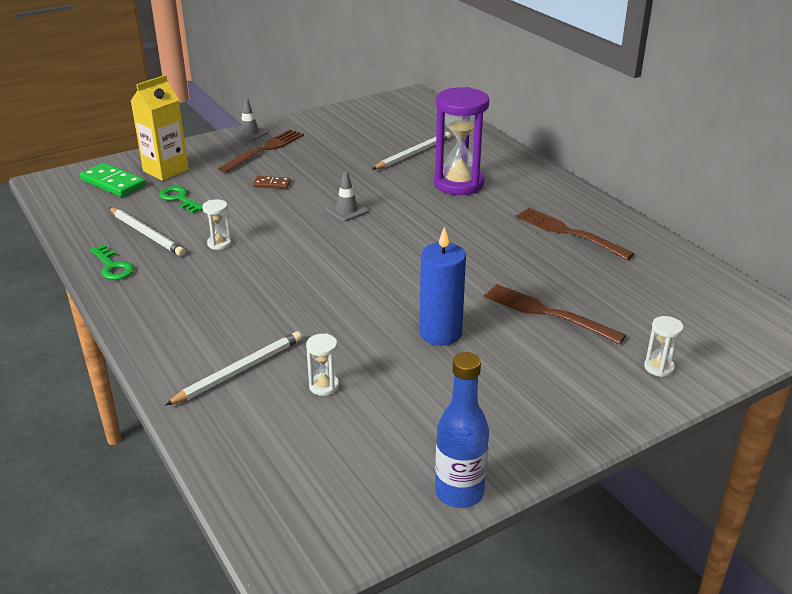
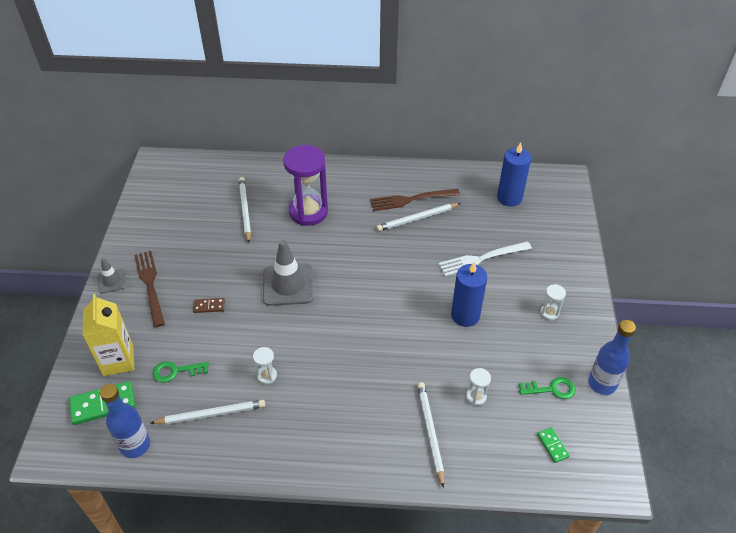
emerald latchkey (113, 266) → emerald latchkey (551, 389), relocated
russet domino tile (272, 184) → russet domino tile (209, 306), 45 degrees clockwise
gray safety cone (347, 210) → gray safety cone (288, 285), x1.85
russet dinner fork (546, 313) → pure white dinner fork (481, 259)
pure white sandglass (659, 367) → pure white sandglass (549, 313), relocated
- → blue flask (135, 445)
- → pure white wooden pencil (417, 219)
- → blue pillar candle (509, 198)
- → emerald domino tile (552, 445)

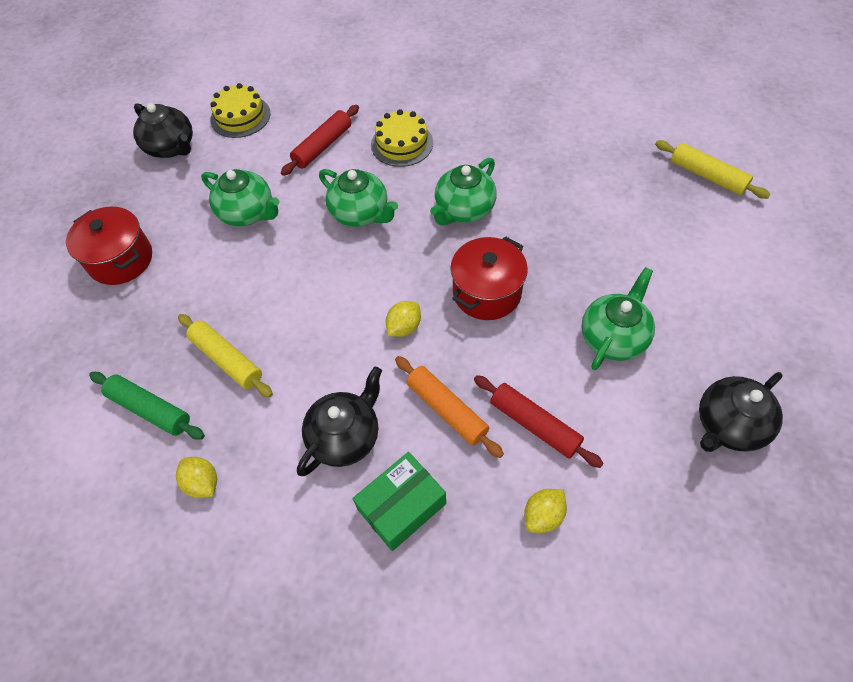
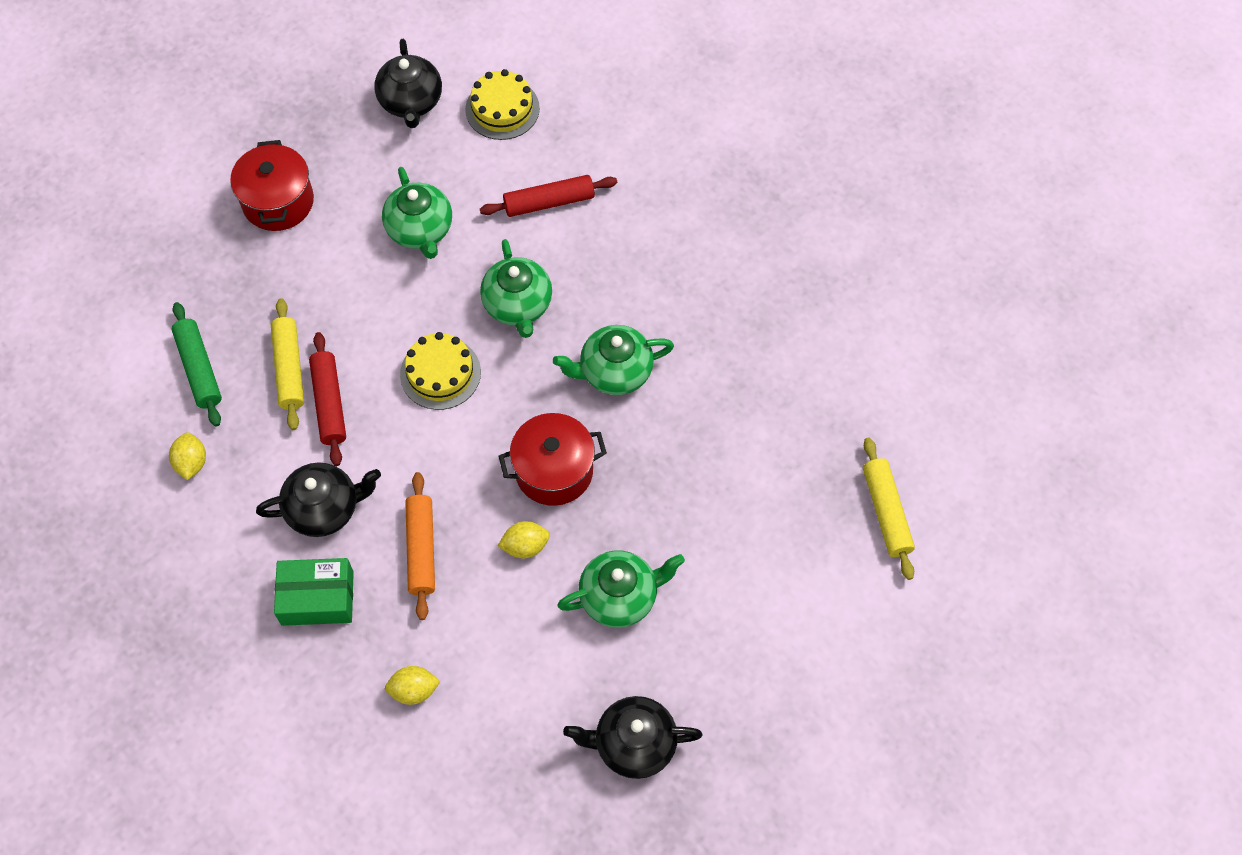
bright yellow gateau (402, 144) → bright yellow gateau (440, 373), relocated
bright yellow toy lemon (404, 327) → bright yellow toy lemon (525, 546), relocated
scarlet pastry roller (534, 425) → scarlet pastry roller (329, 403), relocated

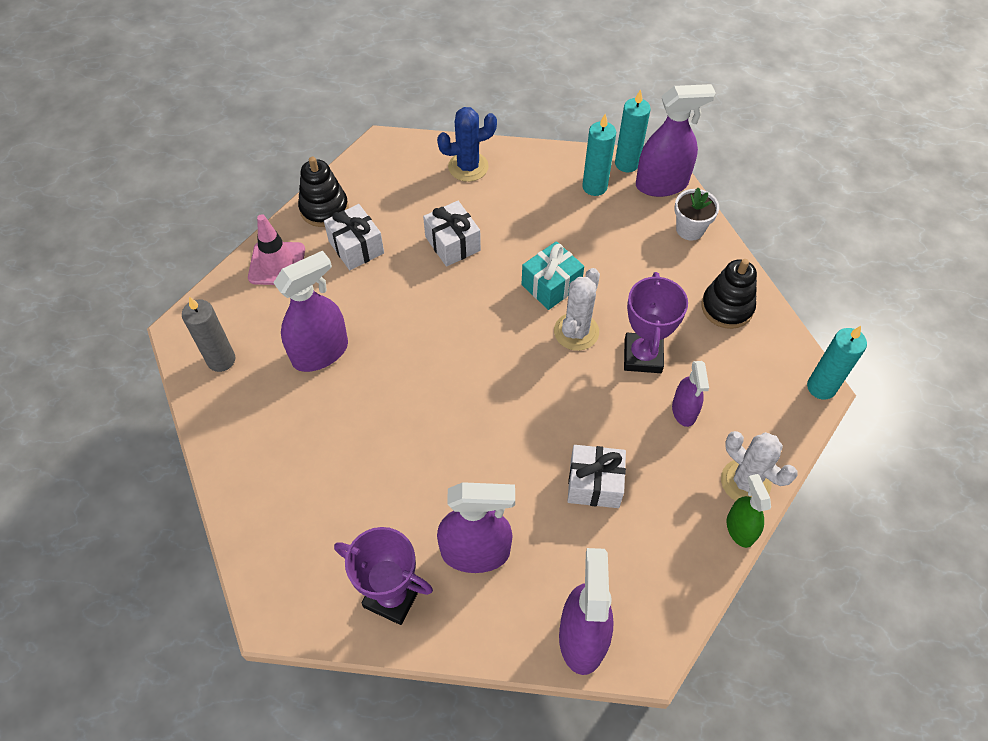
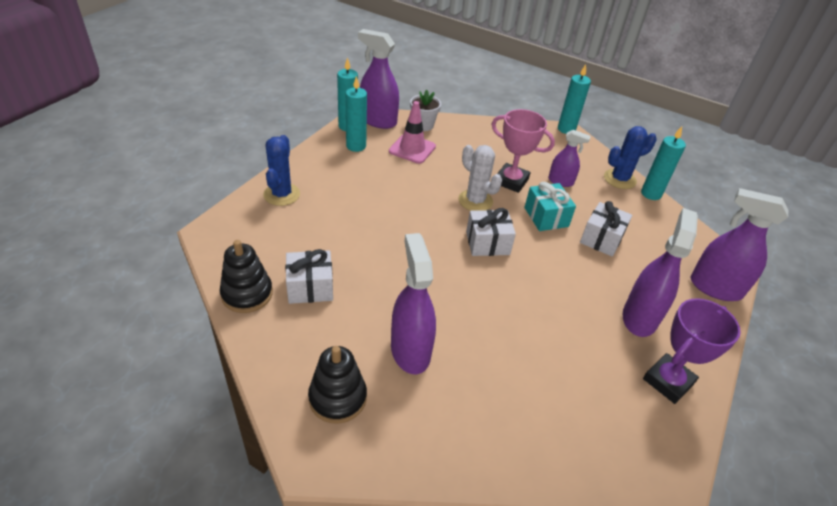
gray pillar candle (221, 360) → -
rose-pink safety cone (277, 264) → rose-pink safety cone (412, 149), relocated
pure white gift (452, 244) → pure white gift (487, 243), relocated
teal gift (551, 285) → teal gift (546, 217), relocated
royal purple trophy (643, 356) → rose-pink trophy (511, 181)
royal purple spray bottle (662, 184) → royal purple spray bottle (378, 121), 75 degrees counterclockwise
black stacking rings (727, 307) → black stacking rings (337, 398), relocated
pure white cactus (745, 482) → blue cactus (619, 179)
emerald spray bottle (740, 529) → teal pillar candle (651, 194)

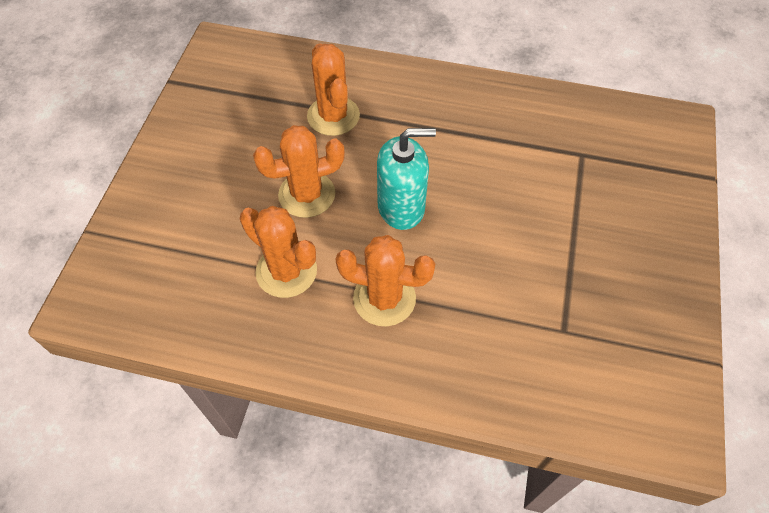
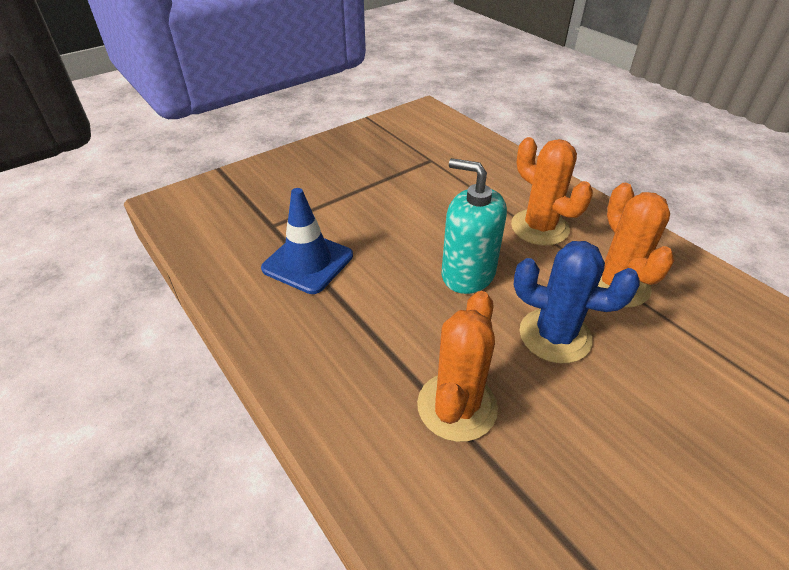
orange-coloured cactus (307, 194) → blue cactus (555, 335)
- → blue safety cone (308, 262)

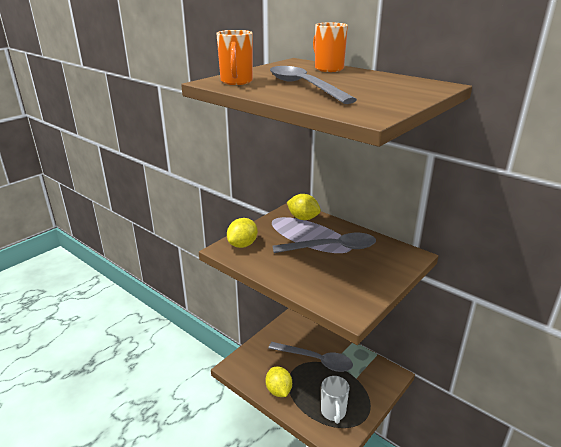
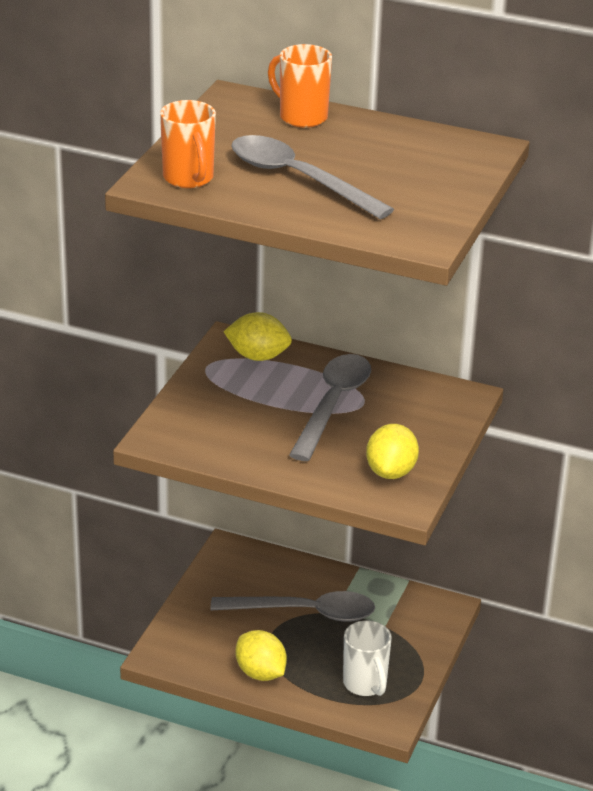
bright yellow toy lemon (242, 245) → bright yellow toy lemon (391, 472), relocated
gray teaspoon (332, 248) → gray teaspoon (332, 405), 45 degrees counterclockwise

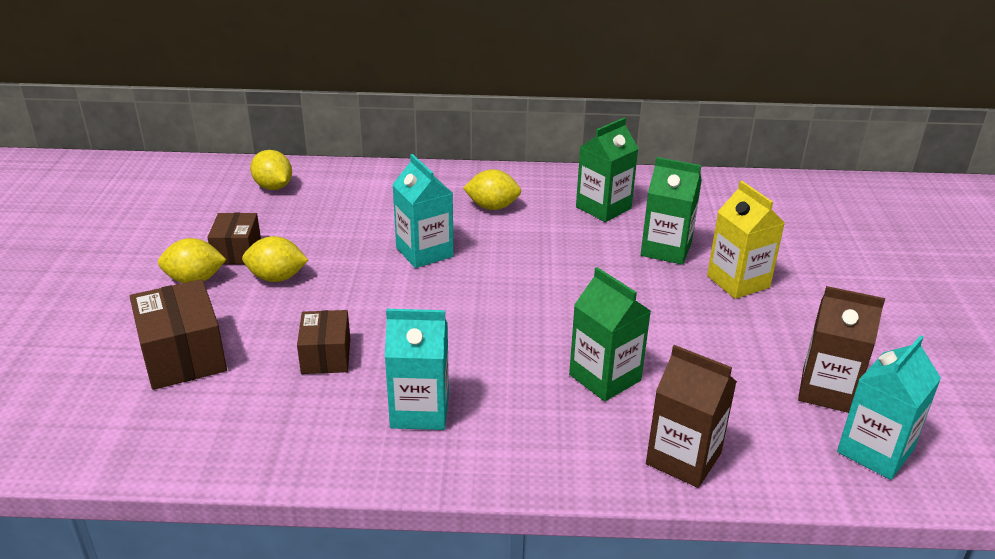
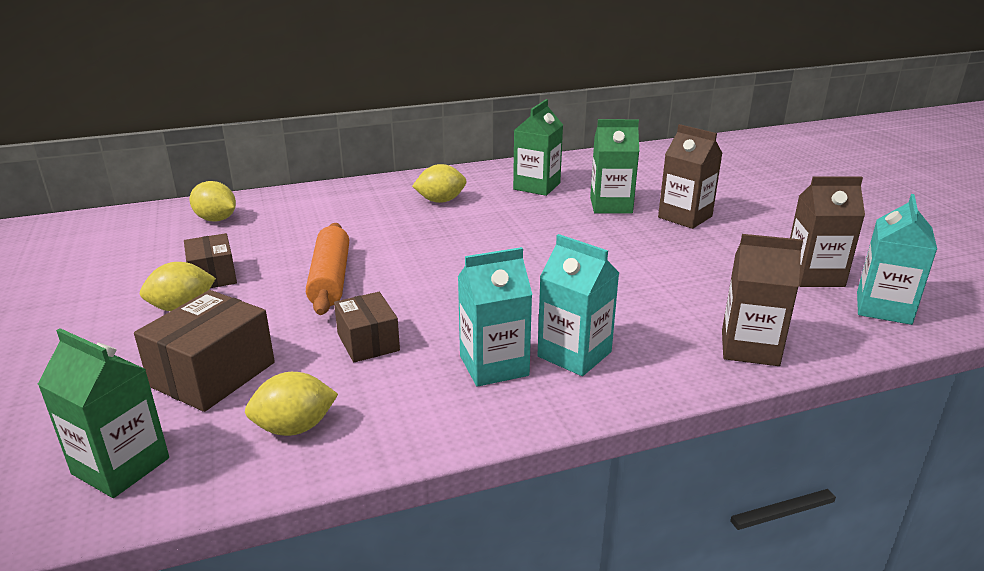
russet box (183, 355) → russet box (213, 374), 75 degrees clockwise
bright yellow toy lemon (277, 278) → bright yellow toy lemon (295, 428), relocated
teal juice carton (424, 252) → teal juice carton (574, 354), relocated
emerald juice carton (605, 377) → emerald juice carton (121, 466), relocated
bright yellow juice carton (738, 282) → russet juice carton (685, 217)
- → orange-coloured pastry roller (330, 279)

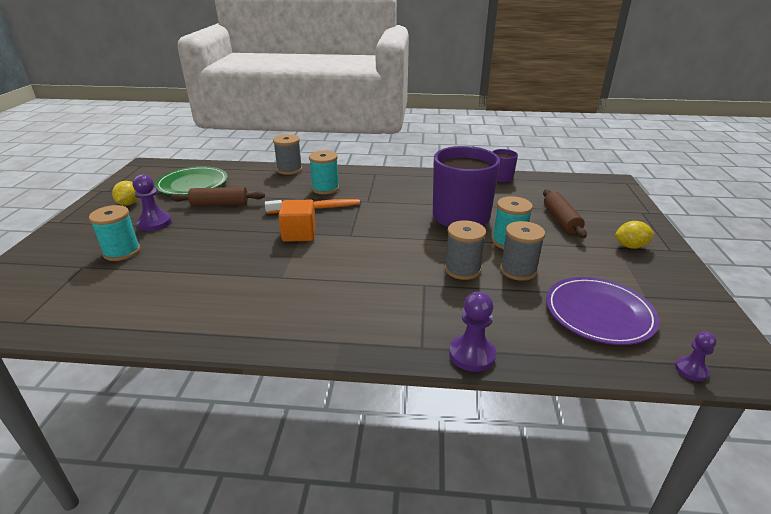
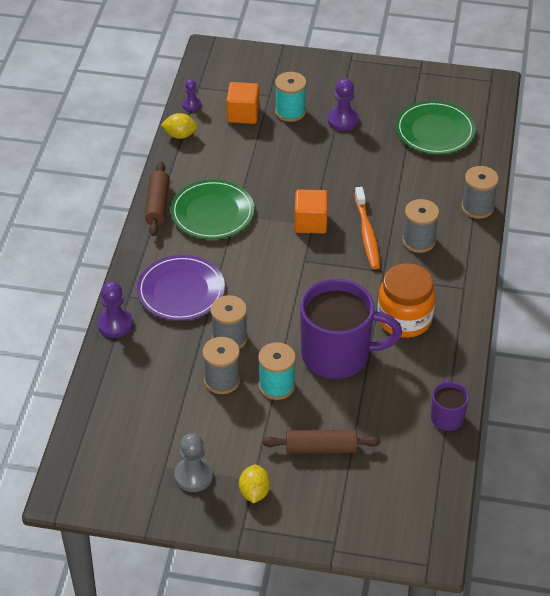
bright yellow toy lemon (129, 203) → bright yellow toy lemon (180, 135), relocated
russet pastry roller (220, 204) → russet pastry roller (158, 205), relocated
teal reel of thread (325, 188) → gray reel of thread (419, 241)
royal purple plate (599, 313) → royal purple plate (181, 291), relocated
royal purple pawn (691, 370) → royal purple pawn (191, 105), relocated
- → emerald plate (212, 212)
- → gray pawn (193, 476)
- → orange-coloured cube (243, 114)
- → orange-coloured preserve jar (404, 319)

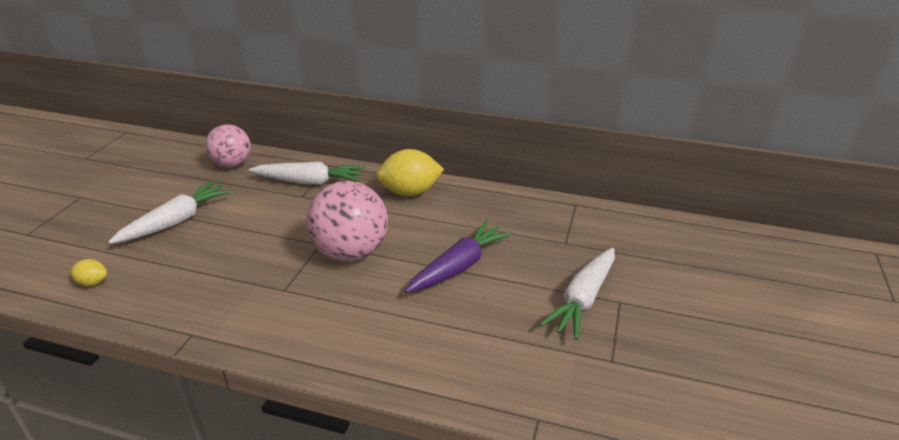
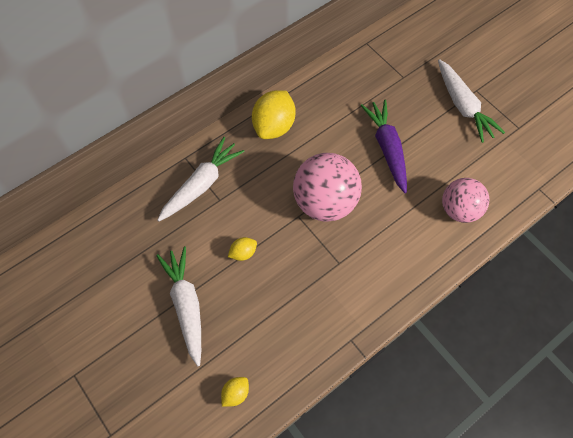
rose-pink ball (232, 164) → rose-pink ball (459, 210), relocated
- → bright yellow toy lemon (243, 253)

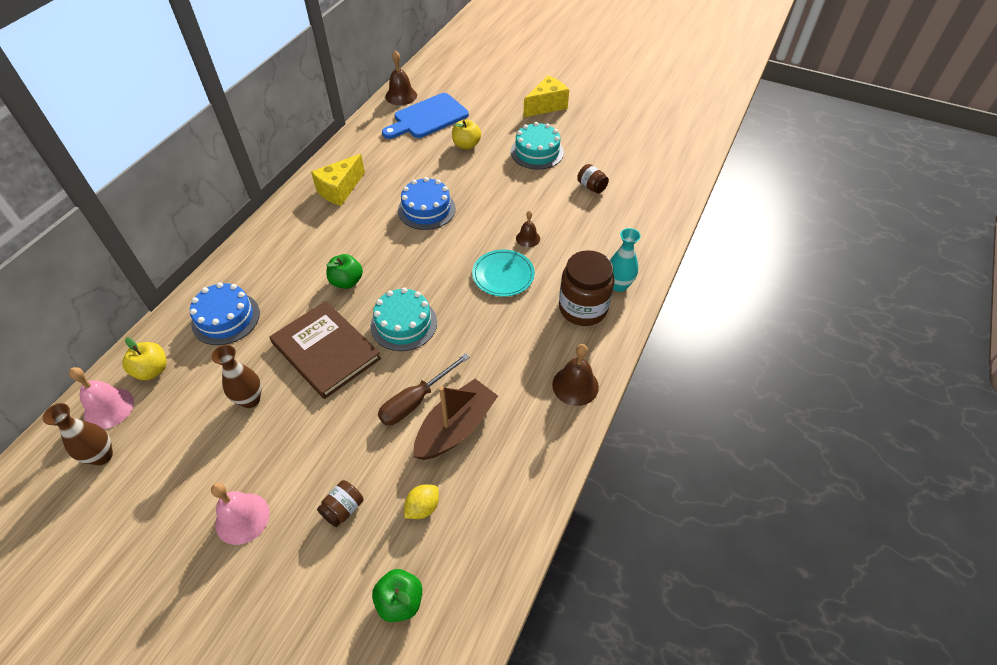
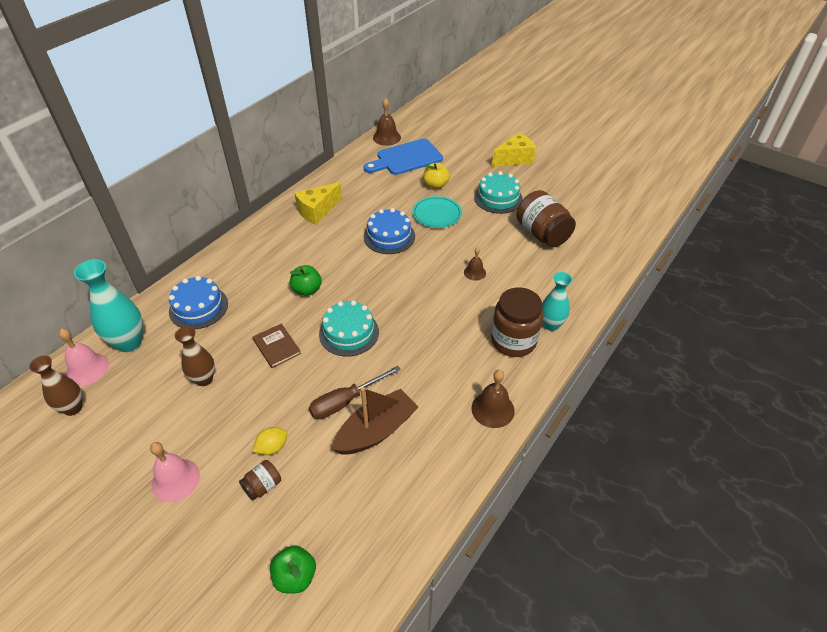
bright yellow toy apple (152, 370) → teal vase (129, 342)
russet hardcover (326, 351) → russet hardcover (277, 347), x0.53
bright yellow toy lemon (423, 507) → bright yellow toy lemon (272, 447), relocated
teal plate (503, 275) → teal plate (436, 214), relocated
russet preserve jar (591, 187) → russet preserve jar (542, 234), x2.05

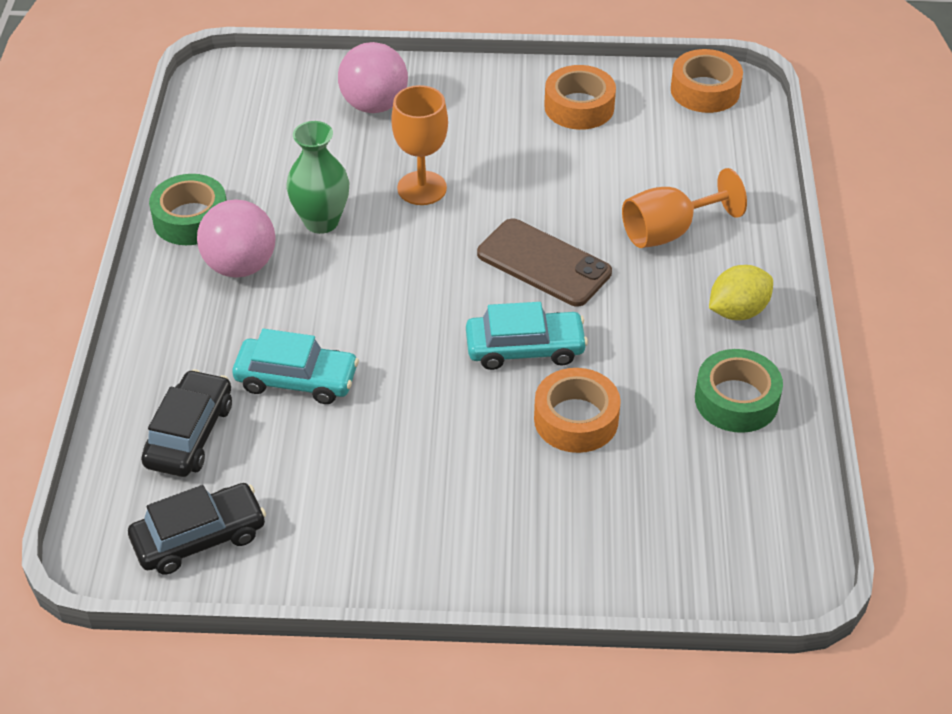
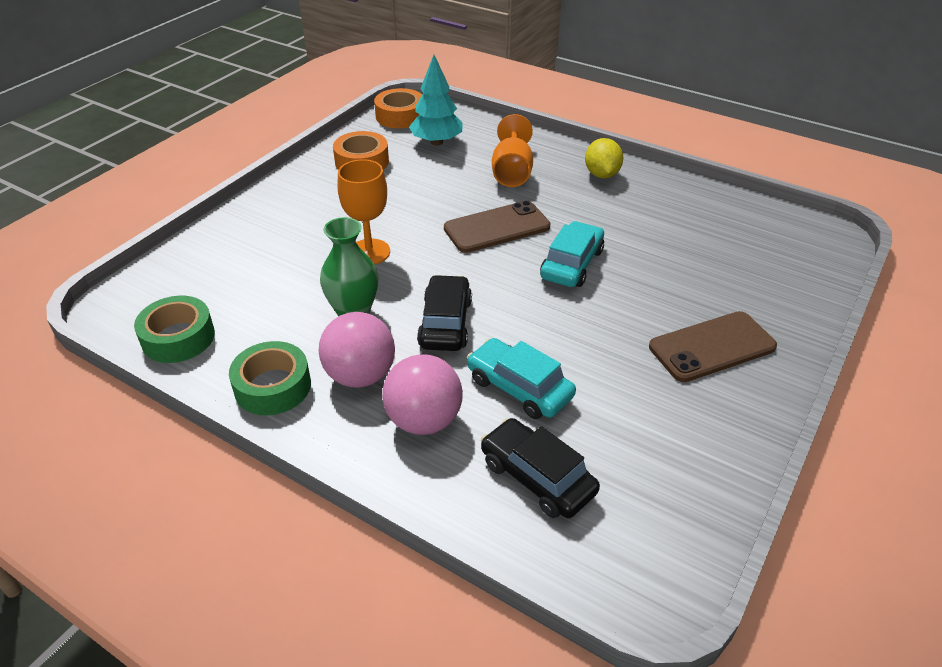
black automobile (199, 537) → black automobile (445, 323), relocated
teal automobile (296, 380) → teal automobile (519, 387), 90 degrees counterclockwise
rose-pink ball (374, 105) → rose-pink ball (424, 420), relocated
orange-coloured tape (576, 419) → -
emerald tape (736, 400) → emerald tape (178, 338), relocated
- → teal fir tree (436, 142)
- → russet smartphone (712, 347)

